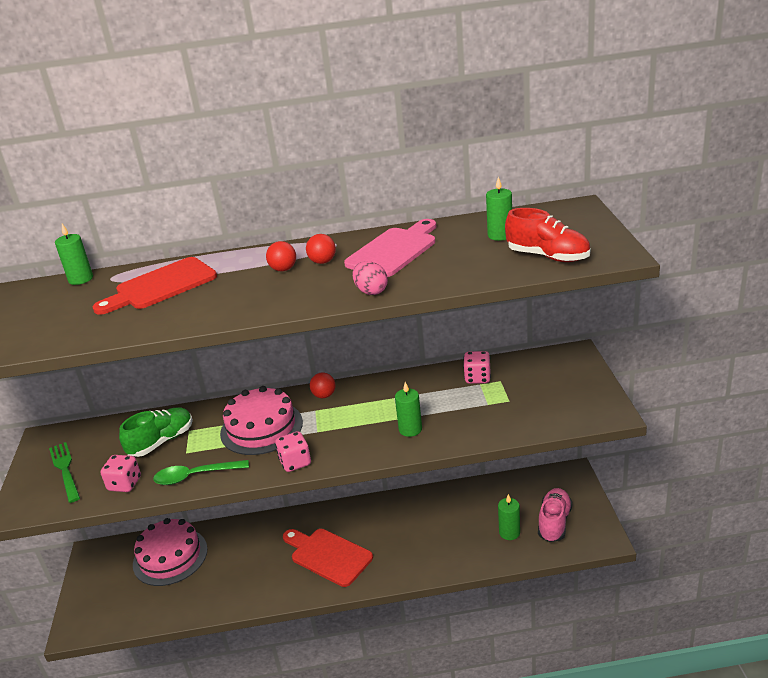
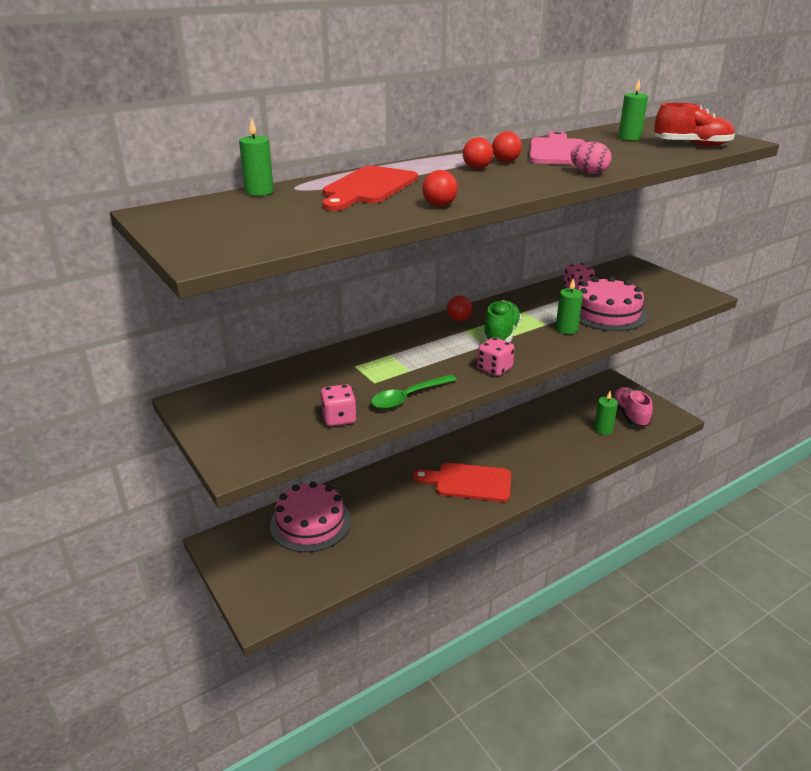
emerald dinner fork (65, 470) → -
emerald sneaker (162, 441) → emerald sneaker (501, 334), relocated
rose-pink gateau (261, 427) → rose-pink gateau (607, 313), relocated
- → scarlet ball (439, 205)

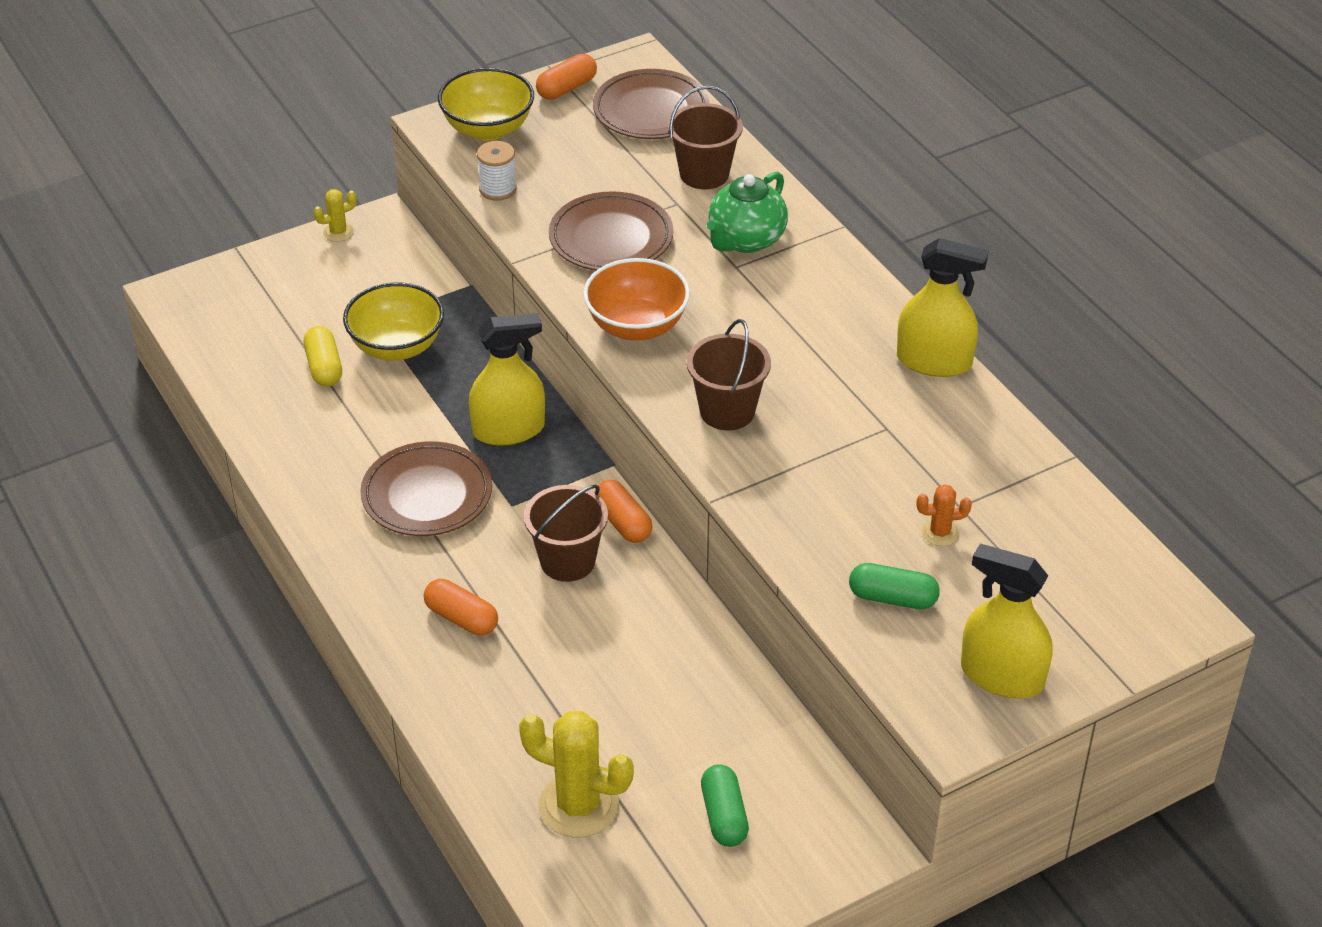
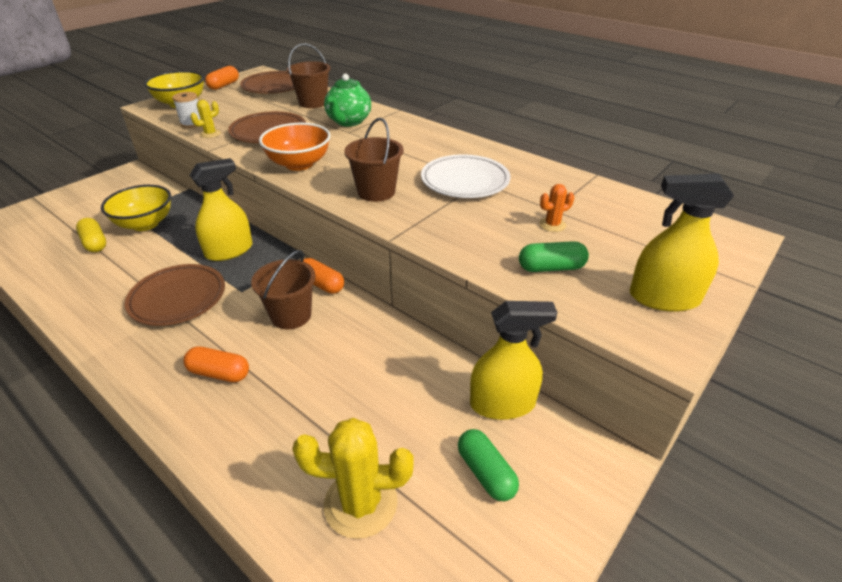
bright yellow cactus (338, 232) → bright yellow cactus (210, 134), relocated
bright yellow spray bottle (934, 361) → bright yellow spray bottle (502, 403), relocated
- → pure white plate (465, 181)

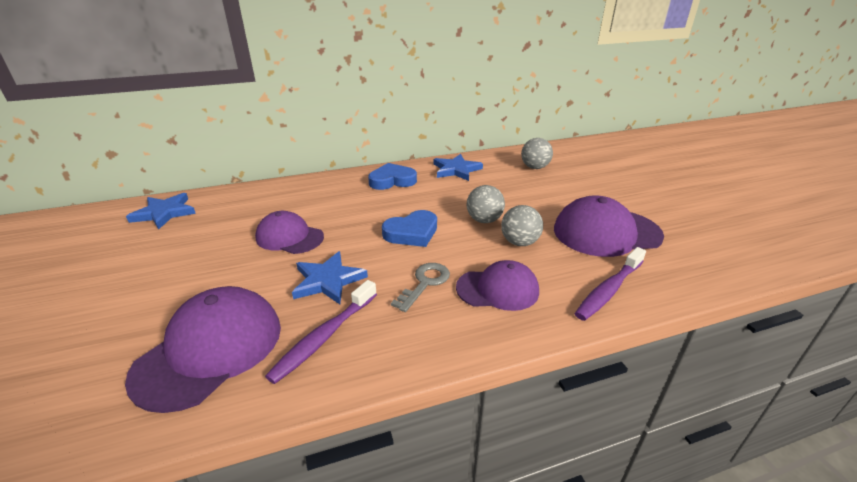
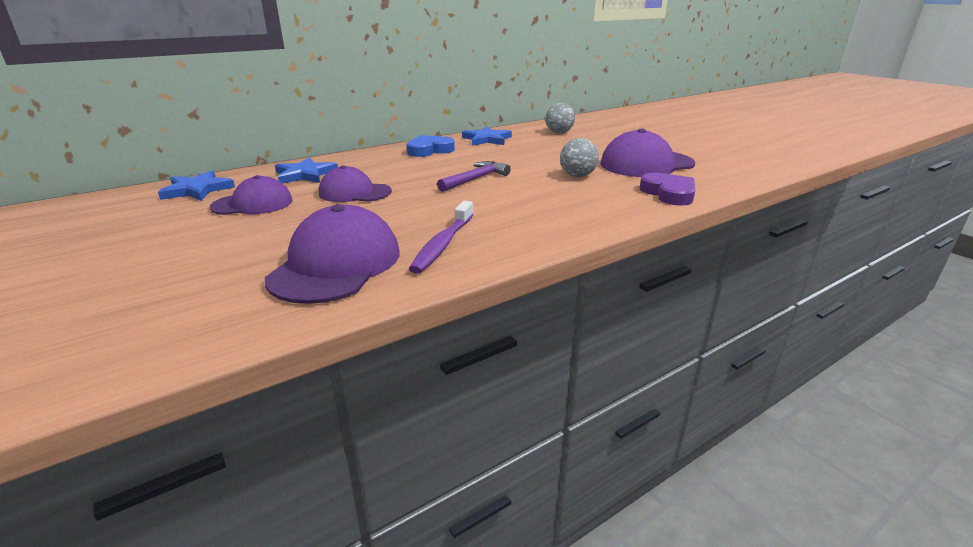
blue star (328, 280) → blue star (305, 174), relocated
blue heart shape (412, 233) → royal purple carpenter's hammer (475, 179)
gray latchkey (425, 283) → -
royal purple baseball cap (497, 289) → royal purple baseball cap (252, 204), relocated
gray ball (484, 220) → -
royal purple tooth brush (608, 290) → royal purple heart shape (669, 193)

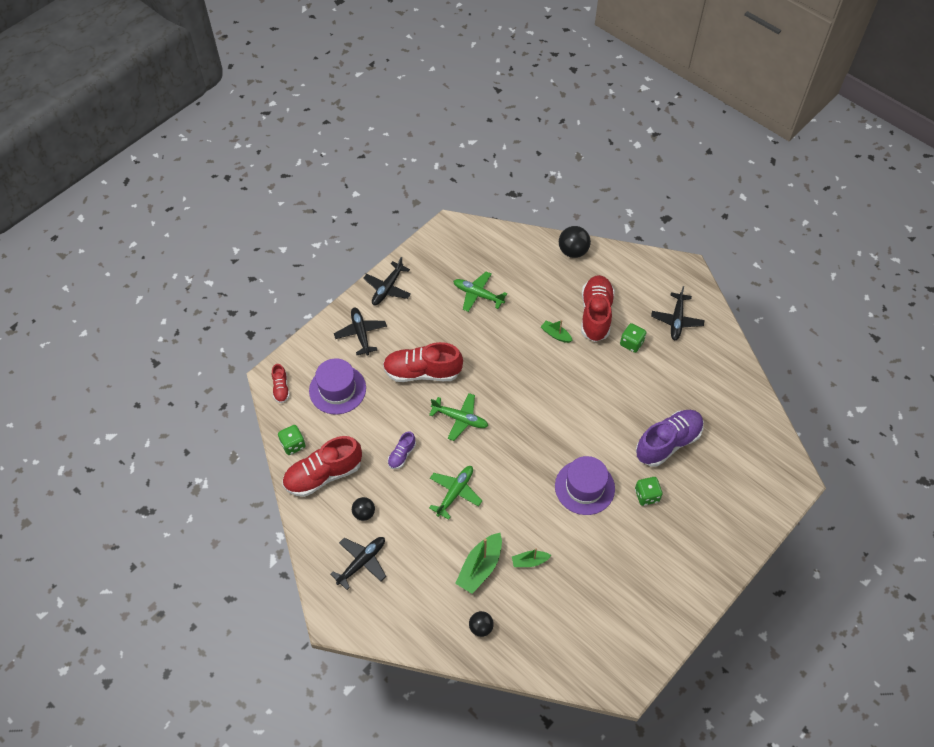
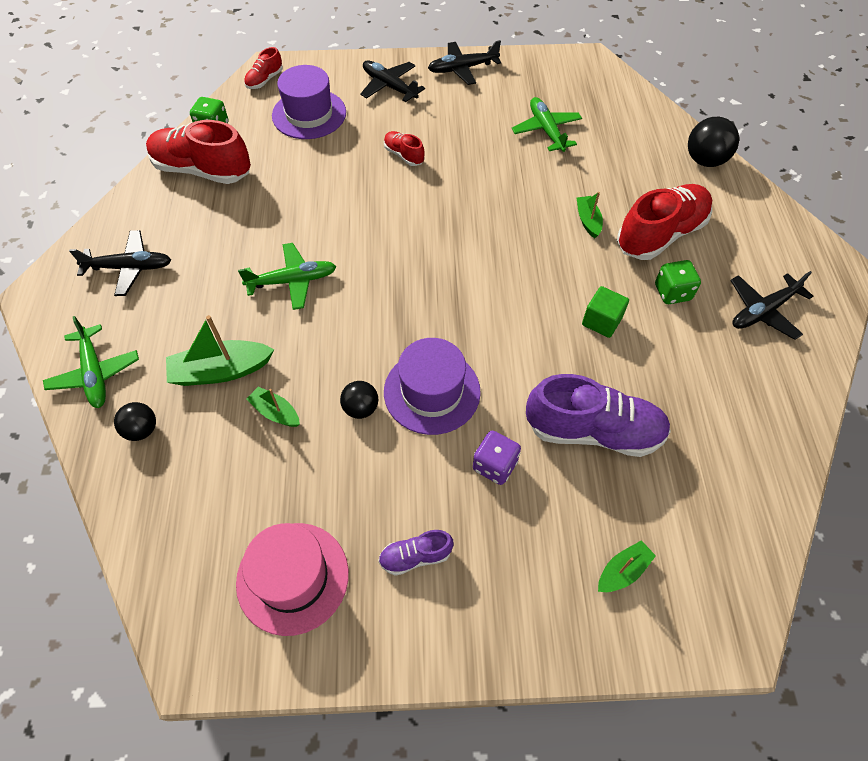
black aeroplane (361, 333) → black aeroplane (389, 86), 75 degrees counterclockwise
black ball (364, 513) → black ball (361, 408), relocated
scarlet sneaker (422, 372) → scarlet sneaker (404, 155), x0.48
royal purple sneaker (402, 455) → royal purple sneaker (415, 556), relocated
emerald aeroplane (460, 419) → emerald aeroplane (95, 373), relocated
emerald die (646, 495) → royal purple die (494, 465)
- → rose-pink top hat (292, 577)
- → emerald cube (601, 321)
- → emerald toy boat (622, 571)

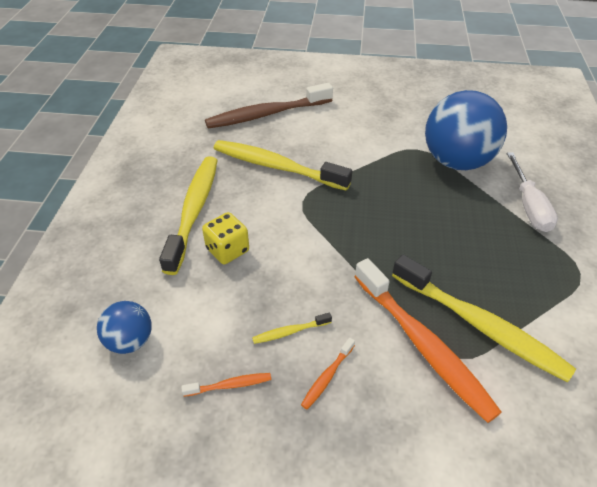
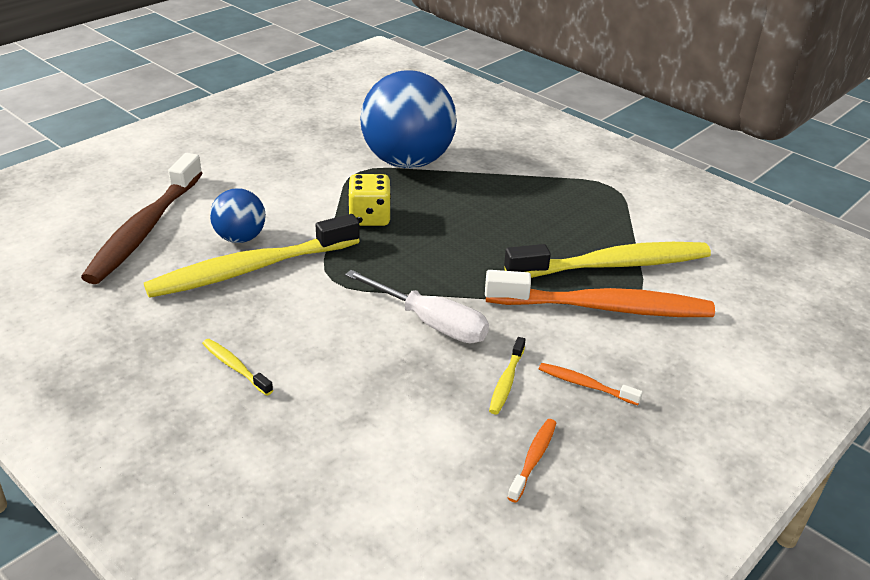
blue ball (130, 341) → blue ball (240, 238), relocated
bright yellow tooth brush (194, 210) → bright yellow tooth brush (235, 367), x0.42
bright yellow die (227, 250) → bright yellow die (369, 217), relocated
orange-coloured tooth brush (327, 377) → orange-coloured tooth brush (585, 385), 135 degrees clockwise
pure white flat screwdriver (529, 206) → pure white flat screwdriver (431, 323), relocated

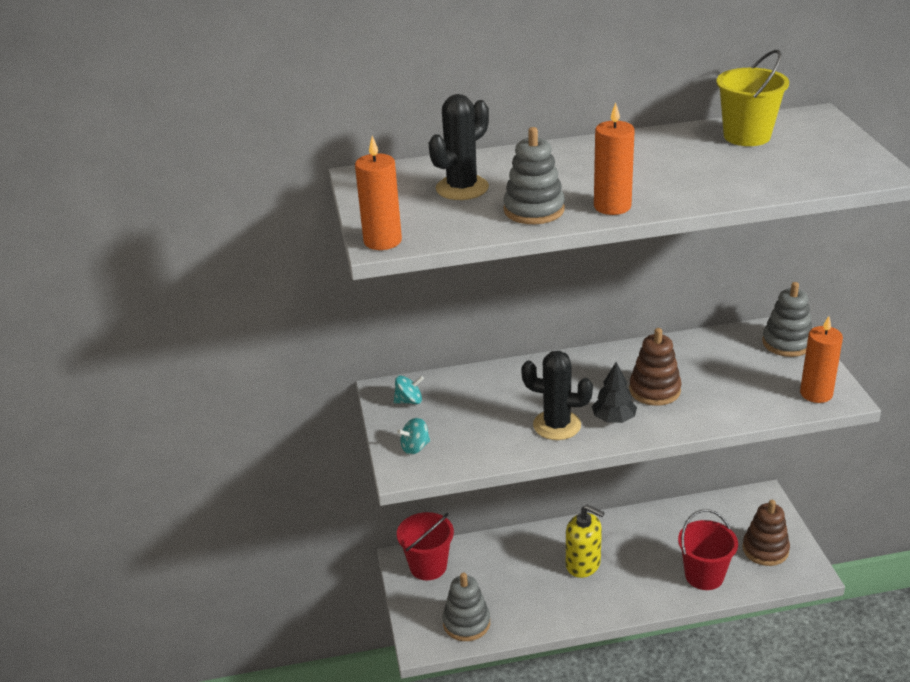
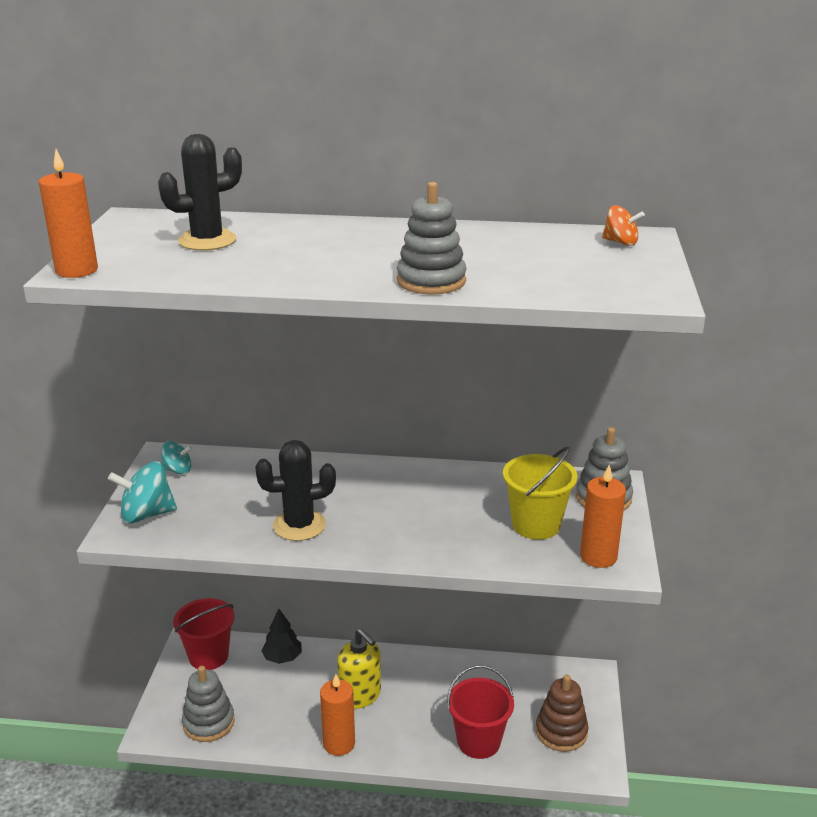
teal toy top (415, 447) → teal toy top (146, 514), x1.68
gray stacking rings (534, 210) → gray stacking rings (431, 281), relocated
black cactus (557, 425) → black cactus (299, 525), 45 degrees counterclockwise
black fir tree (614, 419) → black fir tree (282, 657), relocated
orange-coloured pillar candle (612, 206) → orange-coloured pillar candle (339, 743), relocated
russet stacking rings (654, 390) → -
bright yellow sand bucket (747, 136) → bright yellow sand bucket (536, 525), relocated
- → orange-coloured toy top (620, 242)

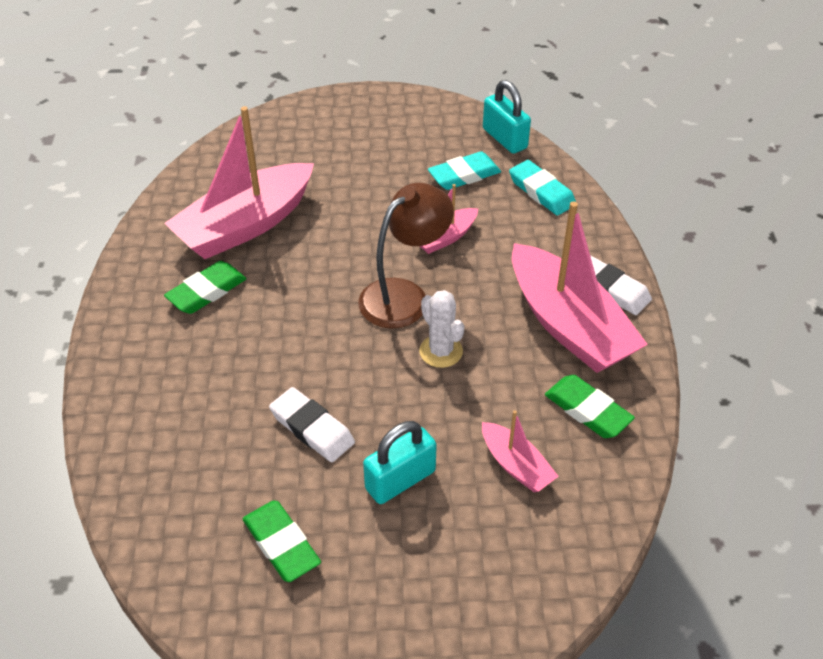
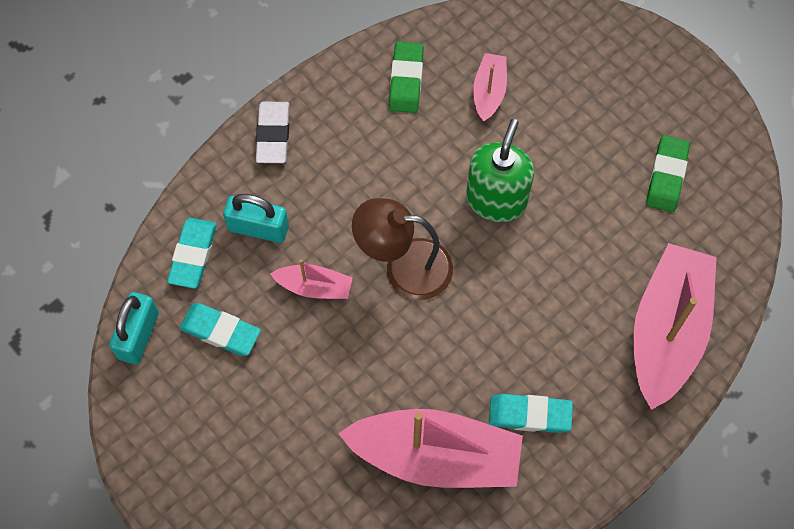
emerald pencil eraser (207, 291) → teal pencil eraser (530, 415)
pure white pencil eraser (312, 428) → -
teal padlock (400, 480) → teal padlock (258, 228), relocated
pure white cactus (441, 351) → -
rose-pink toy boat (568, 325) → rose-pink toy boat (667, 331), relocated
- → emerald soap dispenser (496, 200)

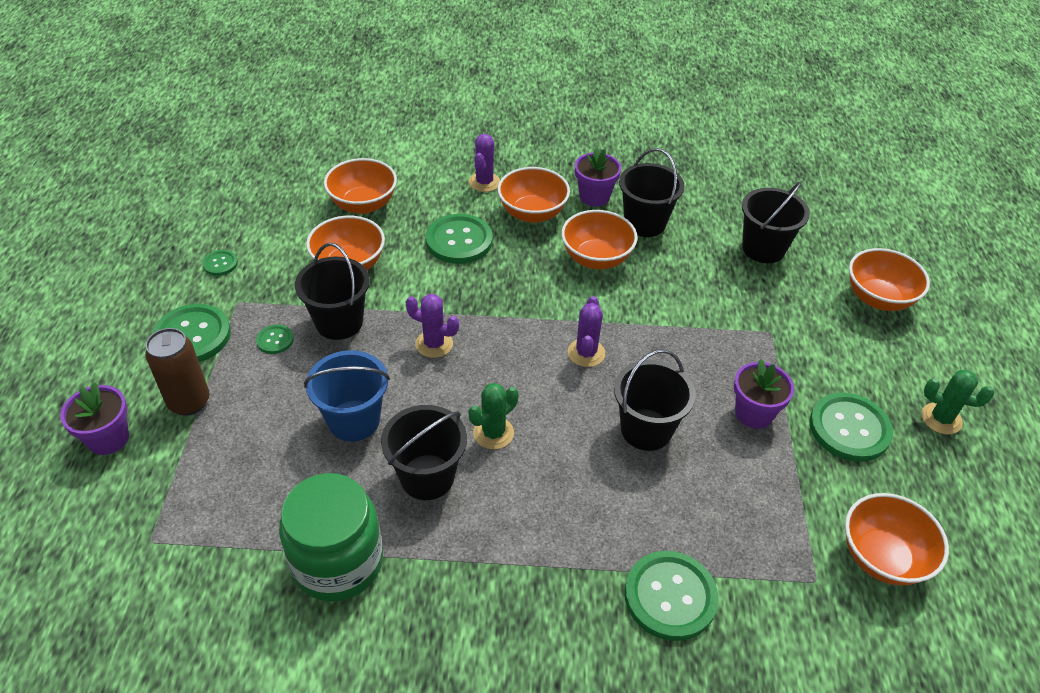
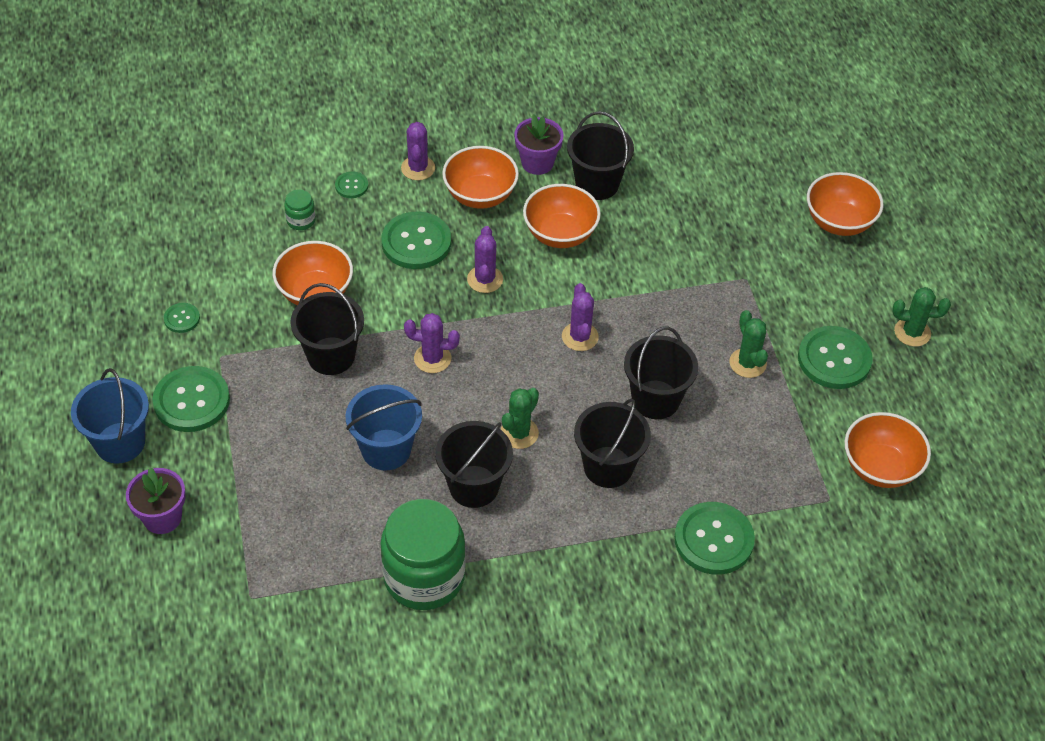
russet soda can (189, 402) → -
emerald shirt button (275, 340) → emerald shirt button (351, 186), relocated
orange-coloured deep dish (363, 204) → emerald preserve jar (301, 220)
royal purple potted plant (753, 413) → emerald cactus (747, 363)
black sand bucket (763, 249) → black sand bucket (608, 467), relocated
- → blue sand bucket (120, 443)
- → royal purple cactus (485, 279)

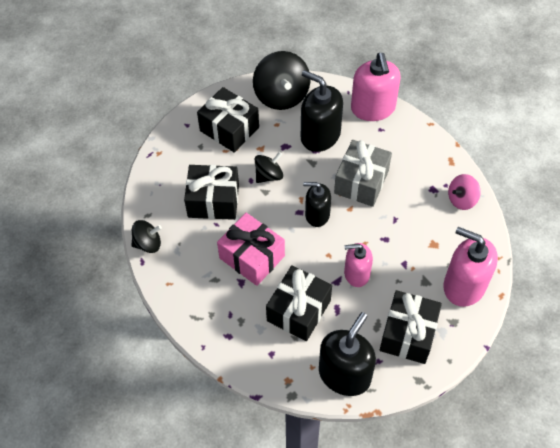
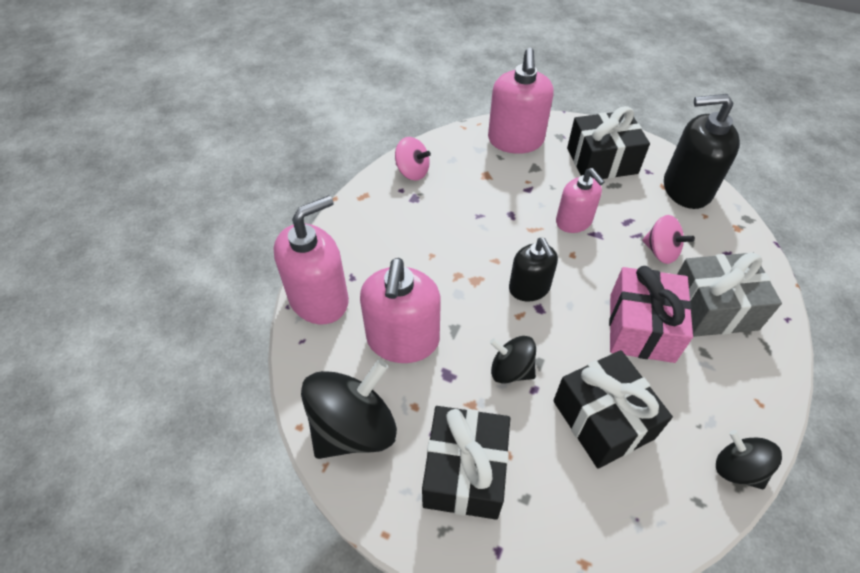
black gift (298, 310) → rose-pink toy top (661, 251)
black soap dispenser (320, 135) → rose-pink soap dispenser (403, 340)
gray gift (361, 182) → gray gift (713, 308), relocated

